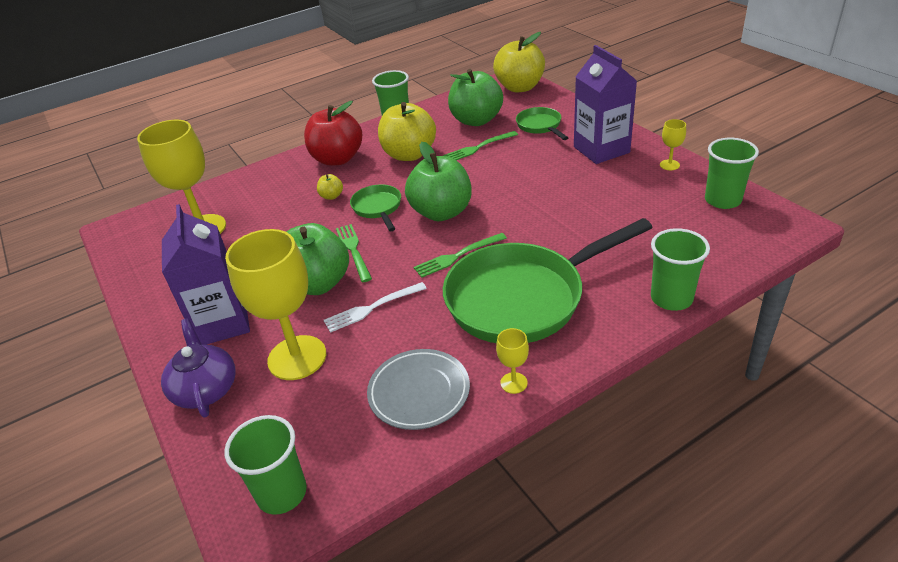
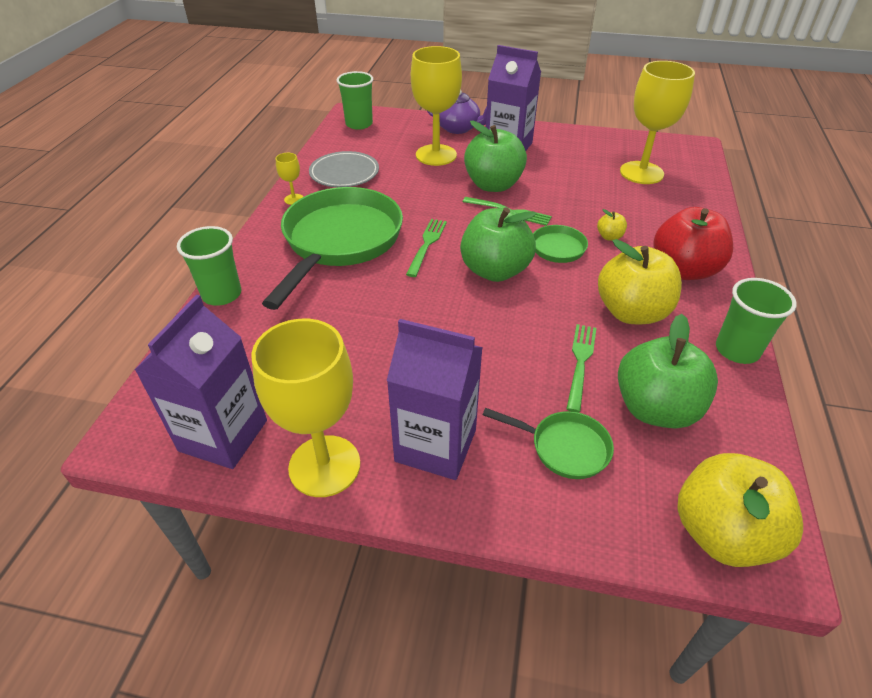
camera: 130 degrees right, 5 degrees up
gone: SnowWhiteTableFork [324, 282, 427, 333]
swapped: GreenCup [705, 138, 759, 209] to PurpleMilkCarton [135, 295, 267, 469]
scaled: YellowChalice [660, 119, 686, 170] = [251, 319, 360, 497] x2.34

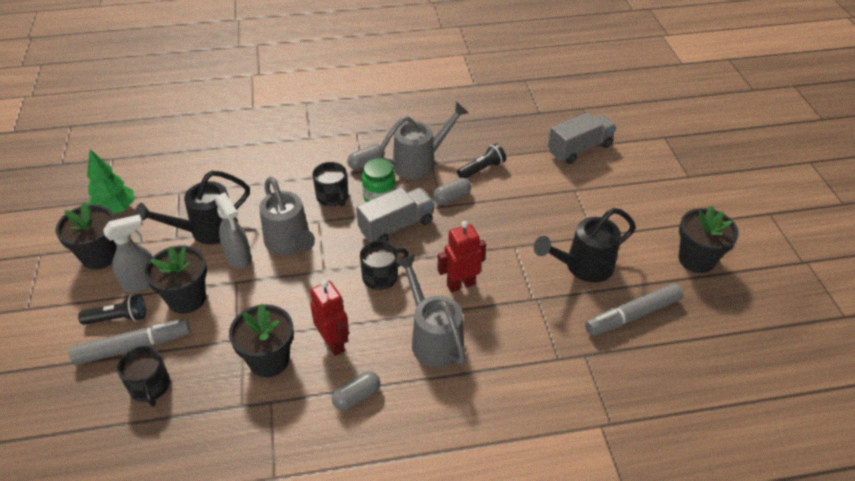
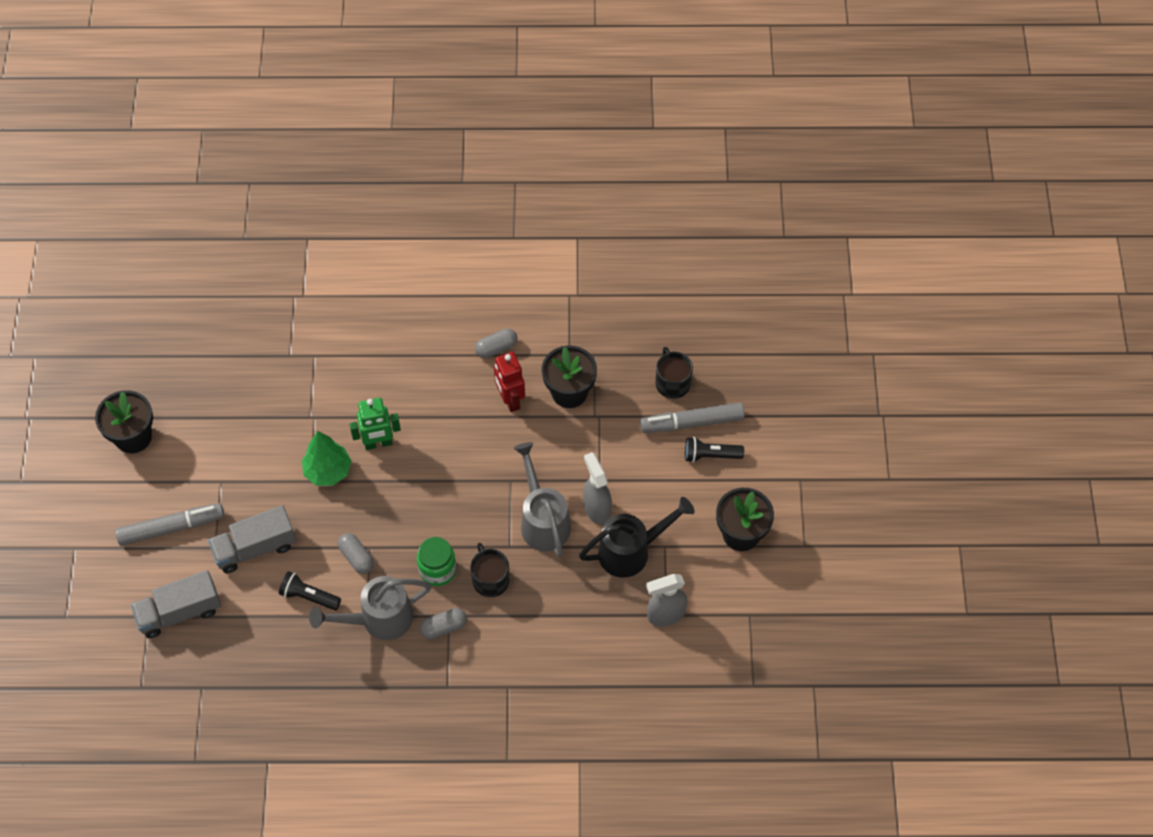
camera: 170 degrees left, 15 degrees up
gone: EbonyPottedPlant [145, 246, 207, 314]; EbonyMug [360, 241, 409, 290]; AshGreySprinklingCan [396, 254, 466, 368]; EbonySprinklingCan [534, 208, 636, 283]
shifted: GreenTree [87, 149, 134, 214] to [302, 431, 351, 486]; AshGreySprayer [103, 214, 153, 293] to [646, 574, 688, 627]; AshGreyTruck [356, 187, 434, 242] to [208, 505, 296, 573]; AshGreyFeltPen [585, 283, 683, 336] to [115, 503, 224, 546]
repainted: ScarletToyRobot [438, 221, 486, 292] to GreenToyRobot [349, 398, 401, 450]
rotated: AshGreyPillShape [433, 178, 471, 205] = [338, 533, 374, 574] 75 degrees clockwise; EbonyPocketTorch [457, 144, 506, 178] = [279, 571, 341, 611] 45 degrees clockwise

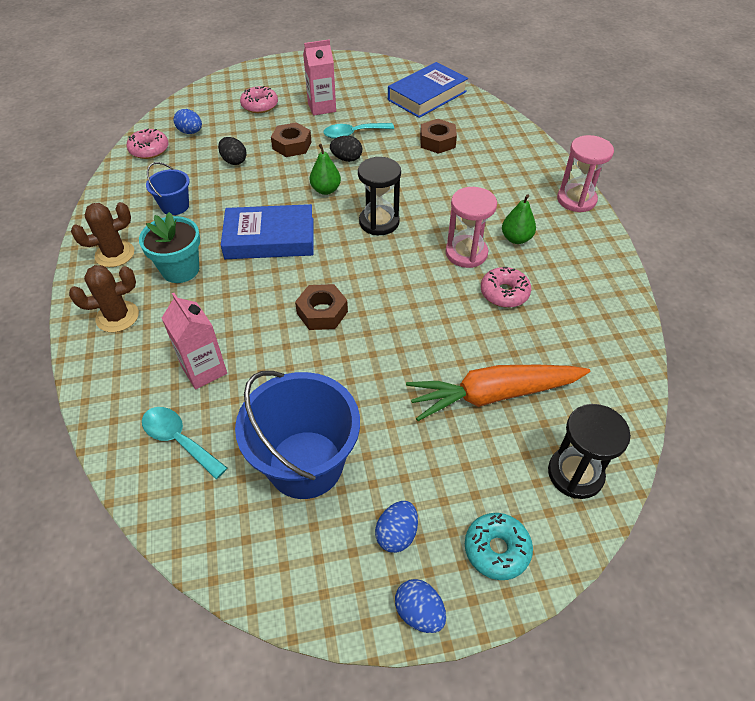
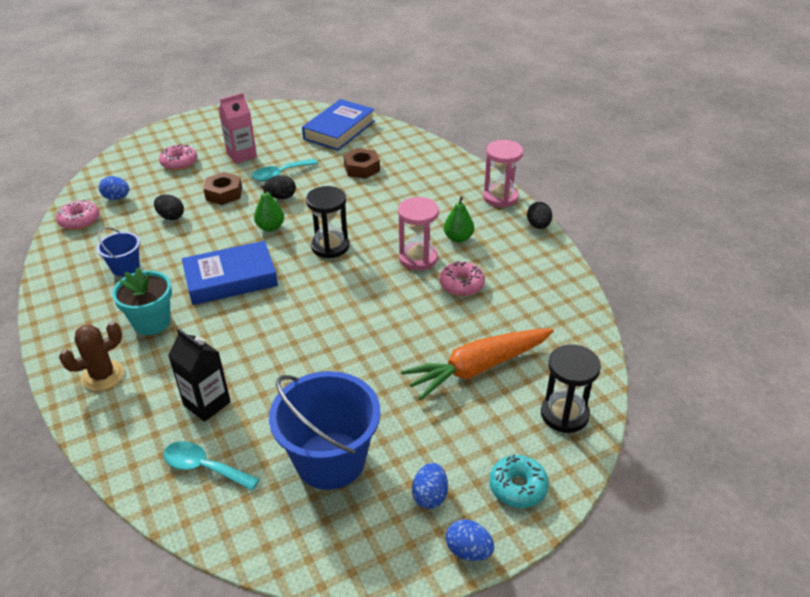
camera: 15 degrees left, 10 degrees down
gone: RussetPricklyPlant [71, 202, 134, 267]; RussetNut [295, 284, 348, 330]
new: EbonyToyEgg [527, 202, 552, 229]
repainted: PinkMilkCarton [162, 293, 227, 389] to EbonyMilkCarton [168, 328, 231, 422]

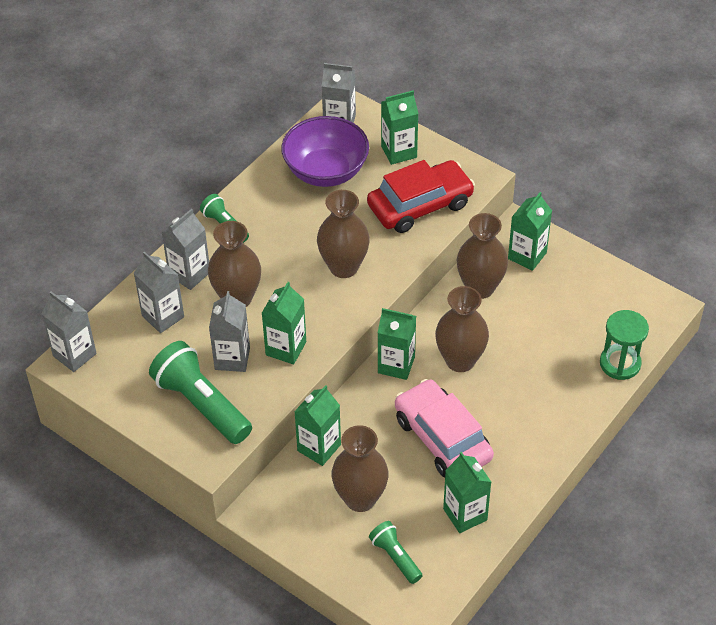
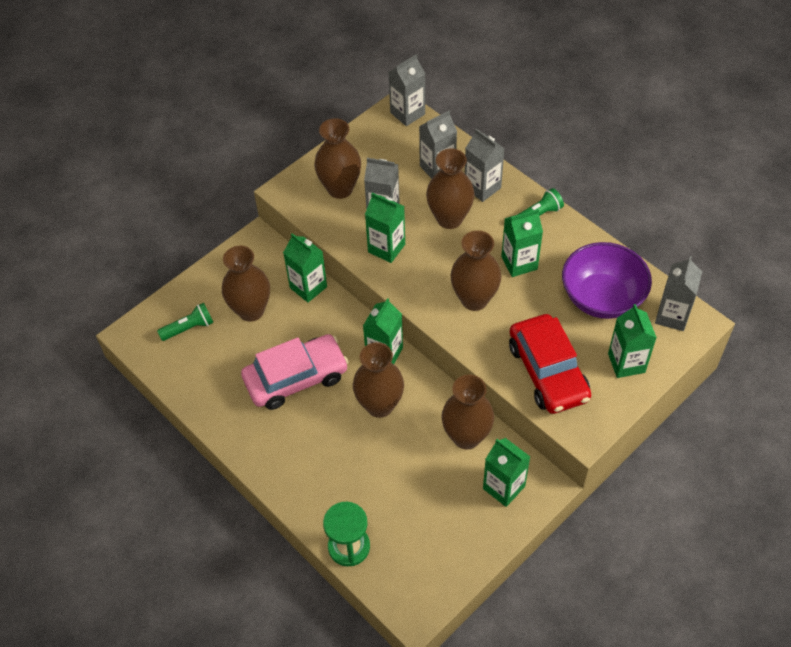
camera: 100 degrees right, 5 degrees up
shifted: GreenMilkCarton [443, 452, 491, 533] to [501, 209, 543, 277]
swapped: GreenPocketTorch [149, 341, 252, 444] to RussetTallVase [314, 118, 361, 199]

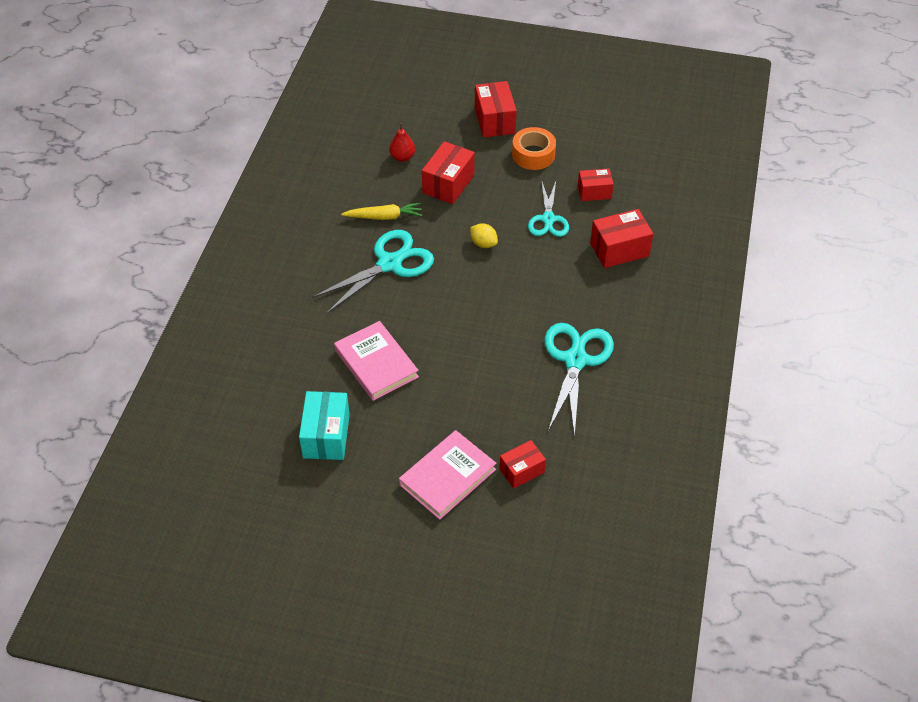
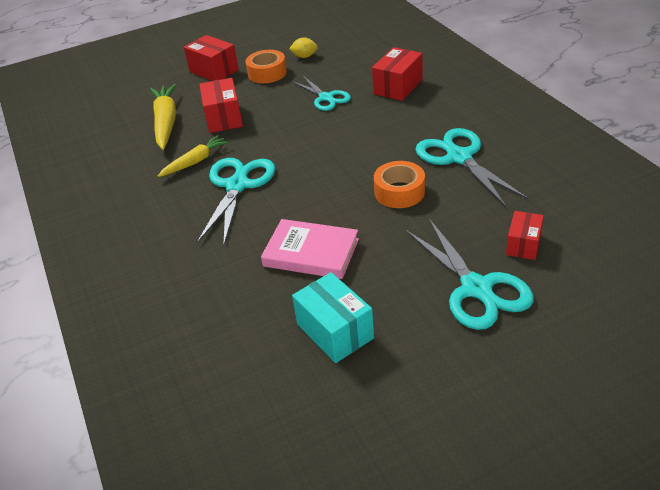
camera: 35 degrees left, 10 degrees down
gone: ScarletParcel [578, 168, 614, 201]
new: OrangeTape [374, 161, 425, 208]
shifted: YellowCitrusFruit [470, 223, 498, 248] to [289, 37, 318, 58]
swapped: ScarletPear [389, 123, 415, 162] to YellowToyCarrot [150, 84, 177, 150]; PinkHardback [399, 430, 496, 520] to TealScissors [405, 219, 534, 330]

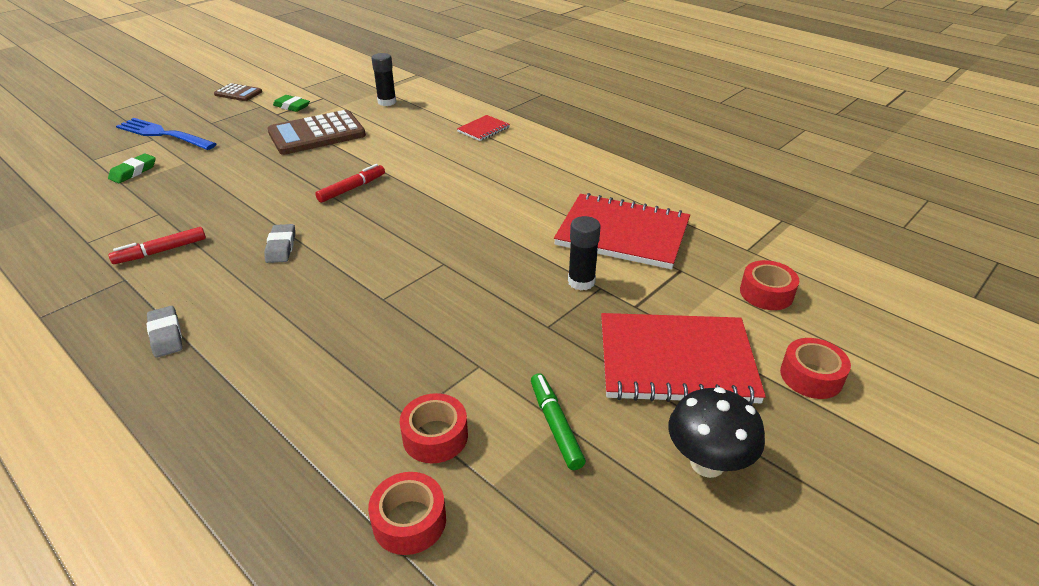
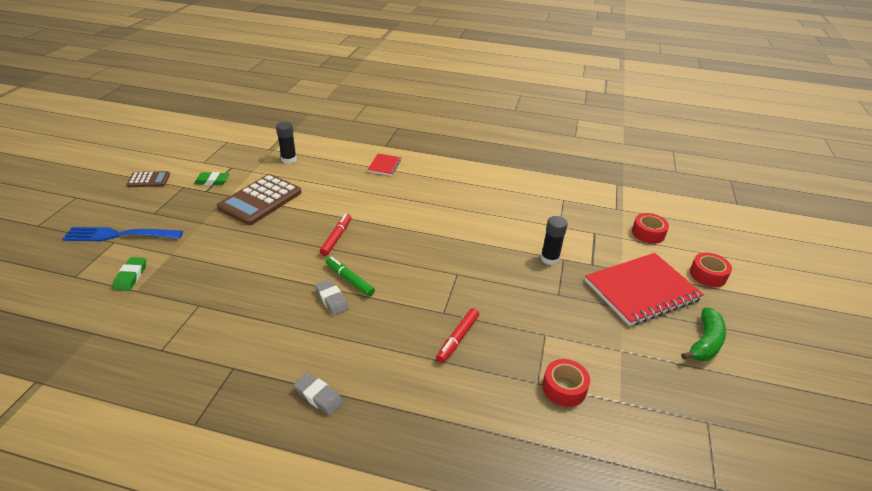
camera: 30 degrees left, 0 degrees up
gone: ScarletTape [368, 472, 446, 555]; ScarletNotepad [554, 193, 690, 269]
shifted: ScarletFeltPen [108, 227, 206, 264] to [436, 308, 479, 363]; GreenFeltPen [531, 373, 586, 470] to [326, 257, 375, 297]
swapped: EbonyToadstool [668, 387, 765, 478] to GreenBananaFruit [681, 307, 726, 361]

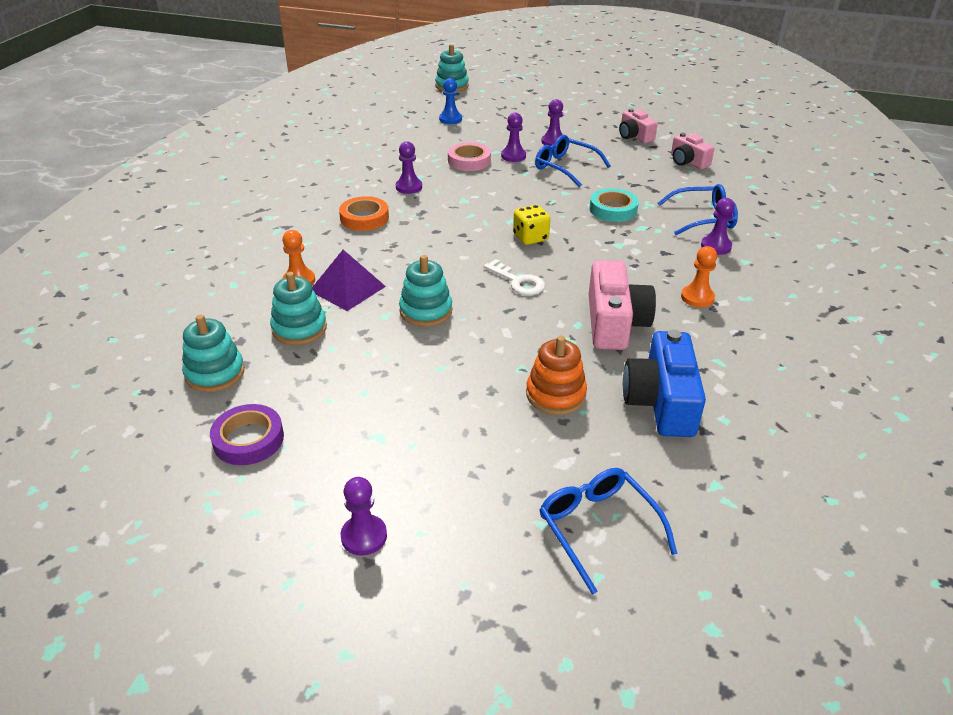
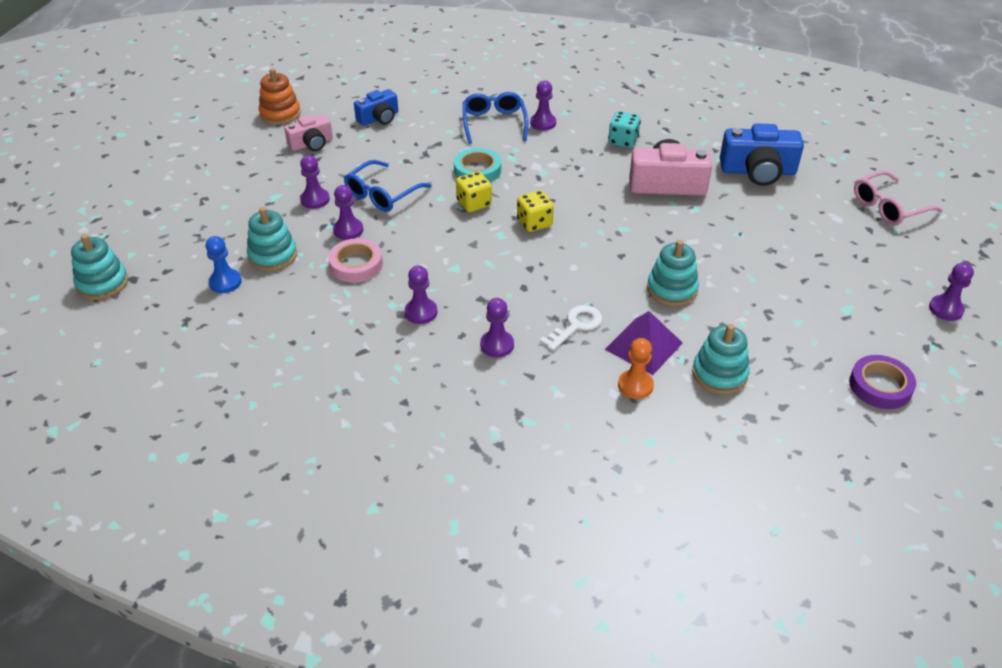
camera: 90 degrees left, 5 degrees up
new: YellowDice [456, 171, 492, 212]
shifted: TealStackingToy [182, 315, 245, 392] to [247, 207, 297, 271]; SnowWhiteDoorKey [484, 259, 545, 295] to [540, 305, 602, 351]; OrangeStackingToy [526, 336, 587, 415] to [259, 68, 301, 125]
swapped: OrangeTape [339, 196, 389, 231] to PurpleChessPawn [480, 298, 514, 357]; OrangeChessPawn [681, 246, 717, 307] to TealDice [608, 111, 641, 148]
repainted: CobaltGlasses [539, 468, 678, 595] to PinkGlasses [854, 171, 943, 225]; PinkCamera [671, 133, 715, 169] to CobaltCamera [354, 89, 398, 126]

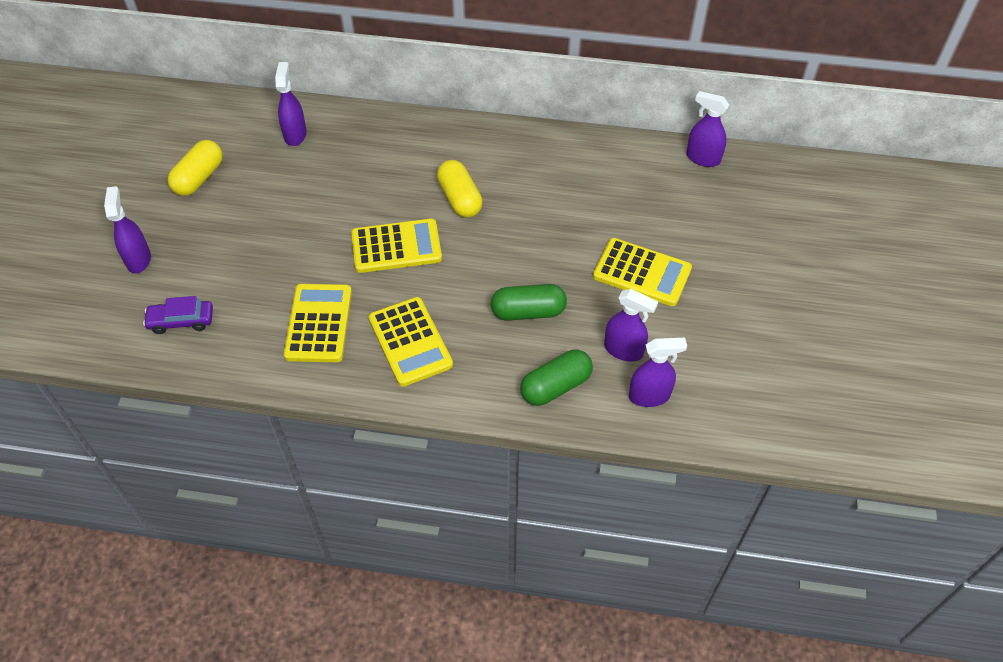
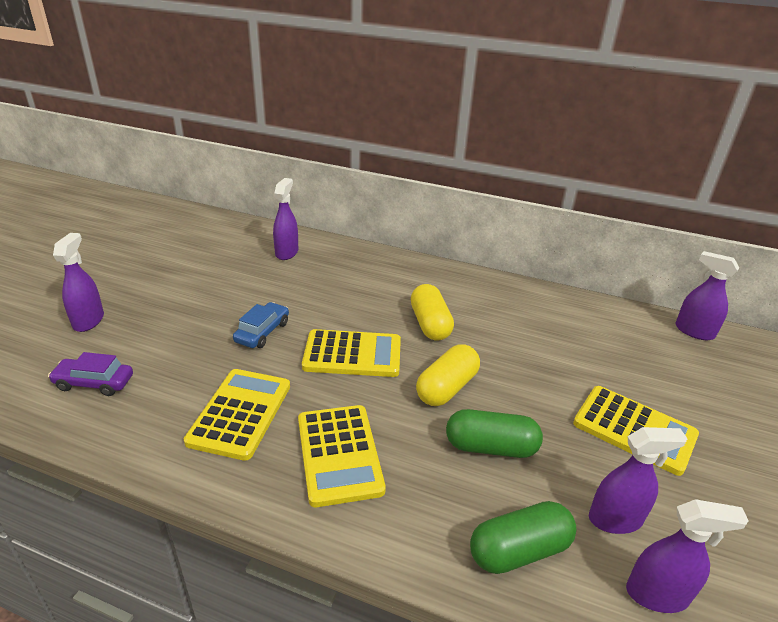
camera: 10 degrees right, 20 degrees down
new: CobaltToyCar [233, 302, 289, 348]
shifted: YellowPillShape [168, 140, 223, 196] to [416, 344, 480, 406]
rotated: PurpleSprayer [604, 289, 658, 362] = [589, 427, 687, 534] 45 degrees counterclockwise

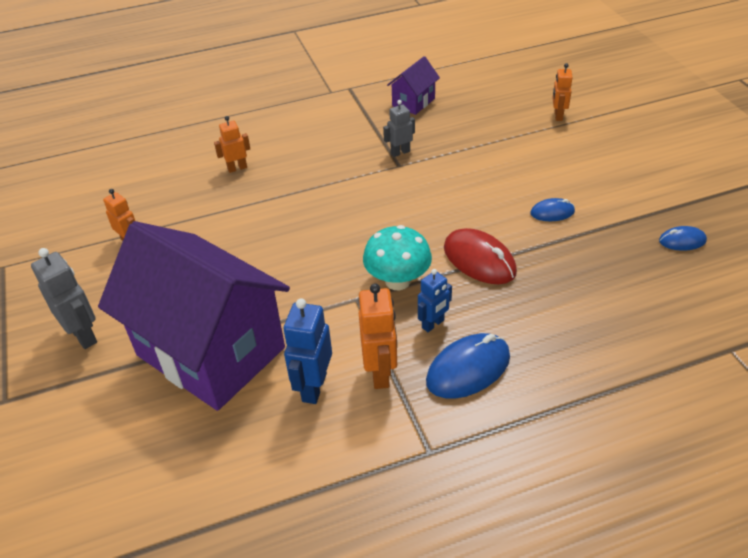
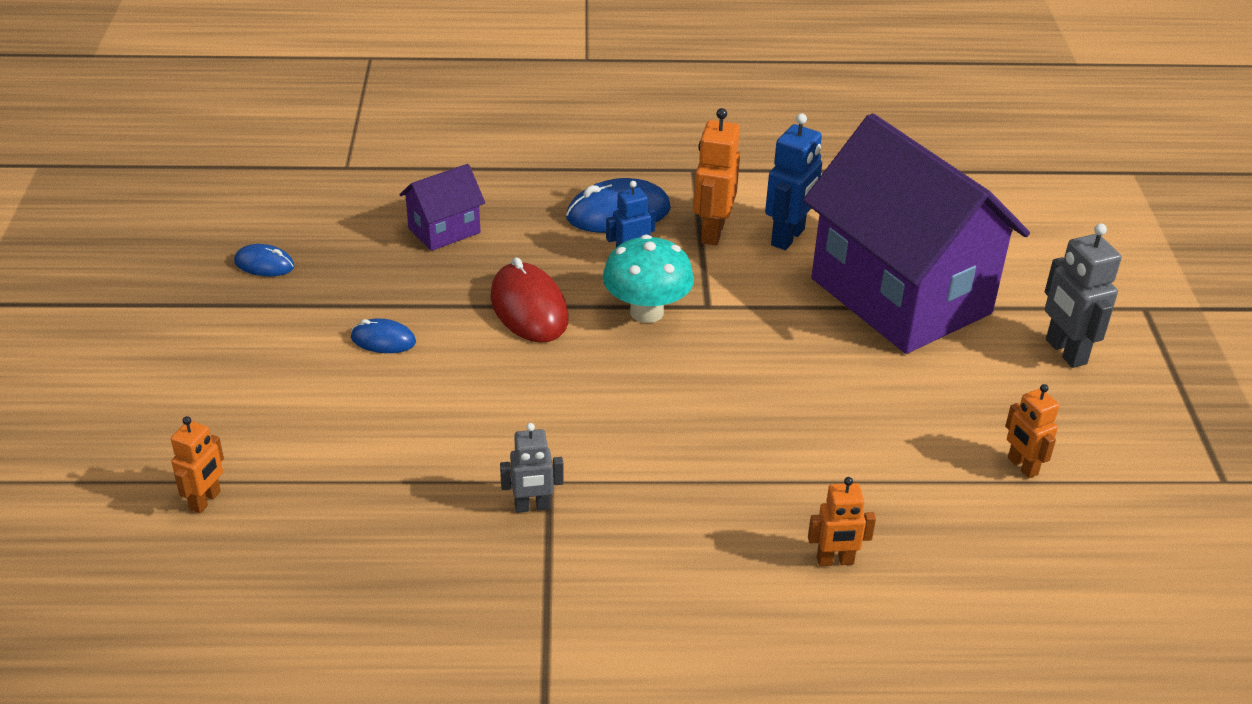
camera: 165 degrees left, 5 degrees down
shifted: PurpleToyHouse [387, 56, 440, 115] to [399, 164, 485, 251]

